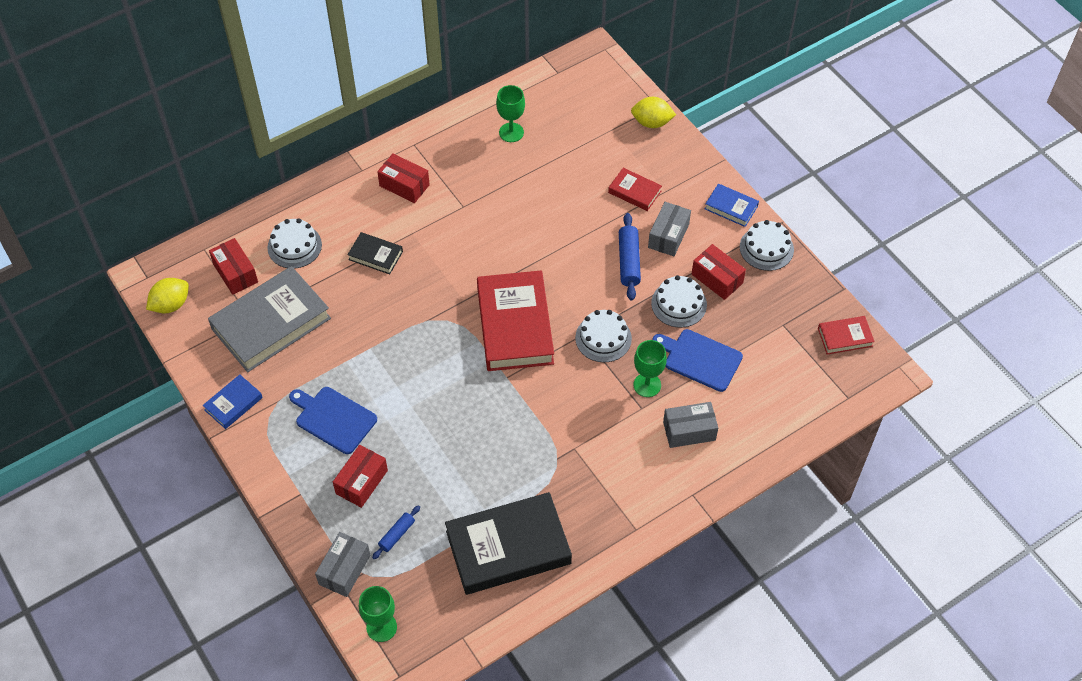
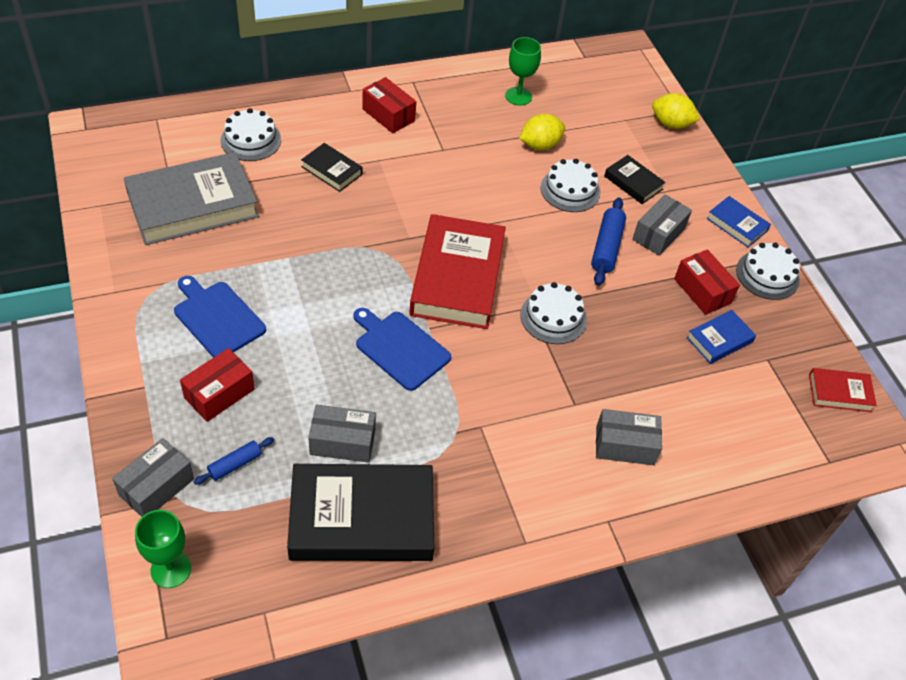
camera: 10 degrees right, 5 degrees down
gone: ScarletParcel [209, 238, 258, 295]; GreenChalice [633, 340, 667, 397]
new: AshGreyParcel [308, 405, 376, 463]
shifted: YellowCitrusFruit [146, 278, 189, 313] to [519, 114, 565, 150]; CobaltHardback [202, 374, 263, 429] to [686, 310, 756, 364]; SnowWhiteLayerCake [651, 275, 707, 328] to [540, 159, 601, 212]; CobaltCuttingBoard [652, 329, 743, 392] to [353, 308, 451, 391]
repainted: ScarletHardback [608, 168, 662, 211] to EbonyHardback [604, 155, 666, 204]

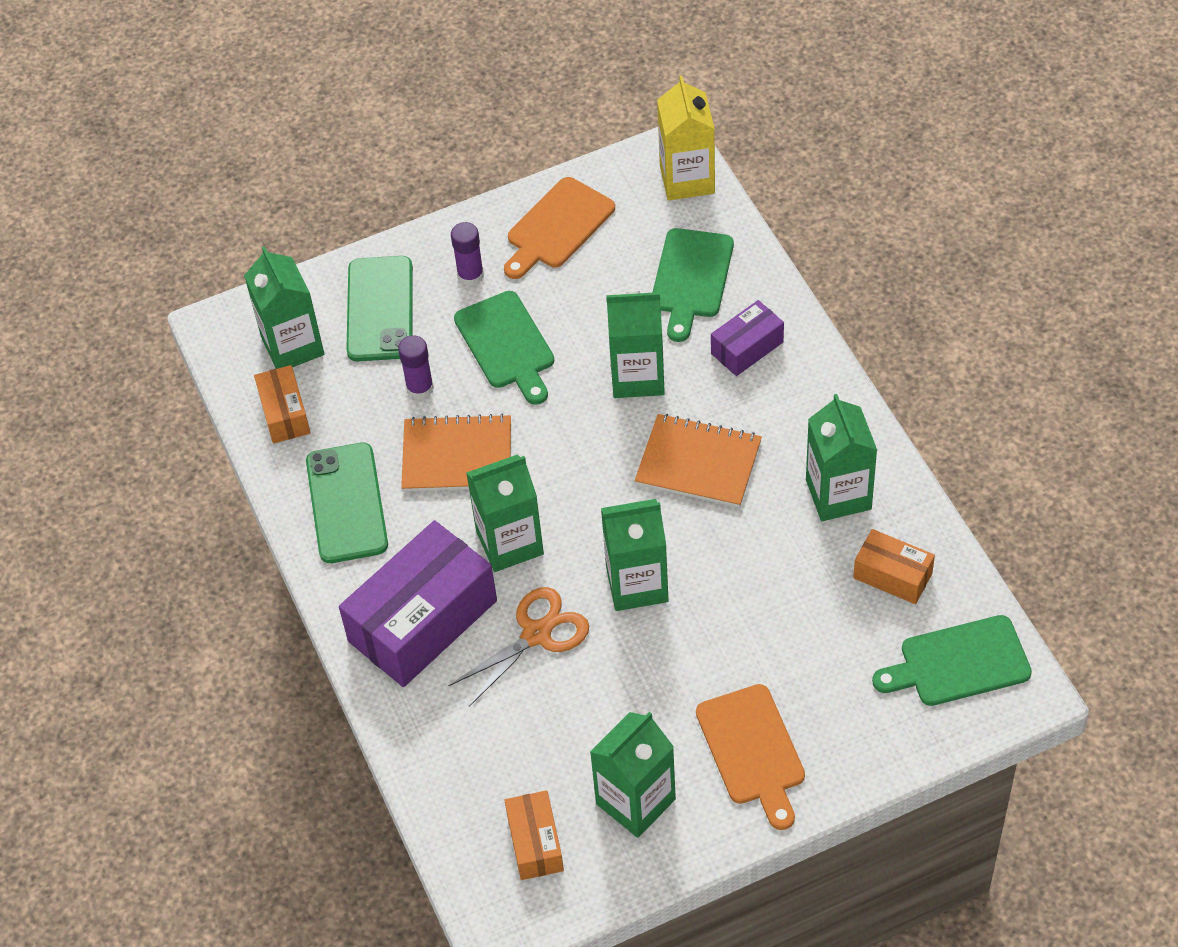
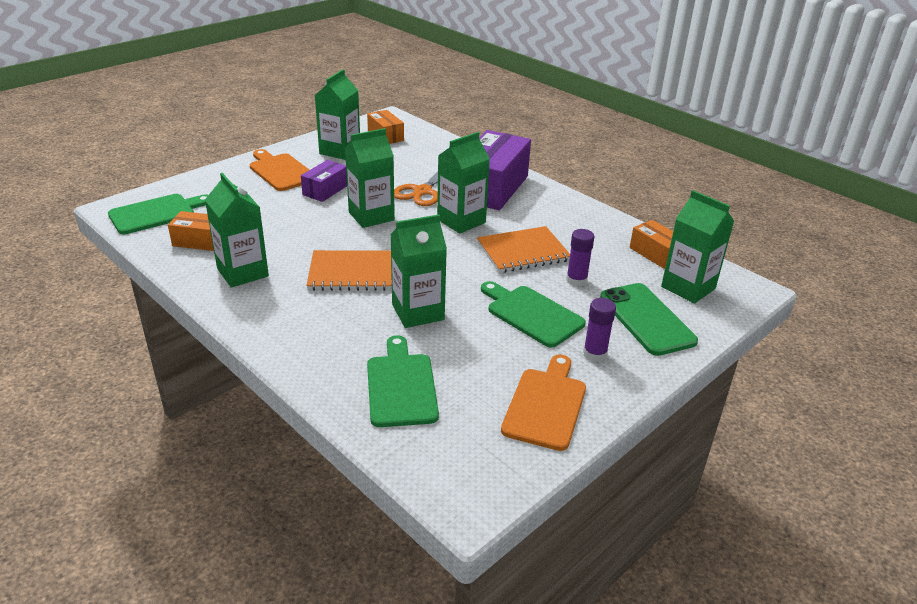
camera: 155 degrees right, 20 degrees down
gone: GreenMobilePhone [306, 443, 388, 563]; YellowMilkCarton [657, 76, 715, 201]
shifted: PurpleParcel [711, 300, 784, 376] to [301, 160, 347, 202]

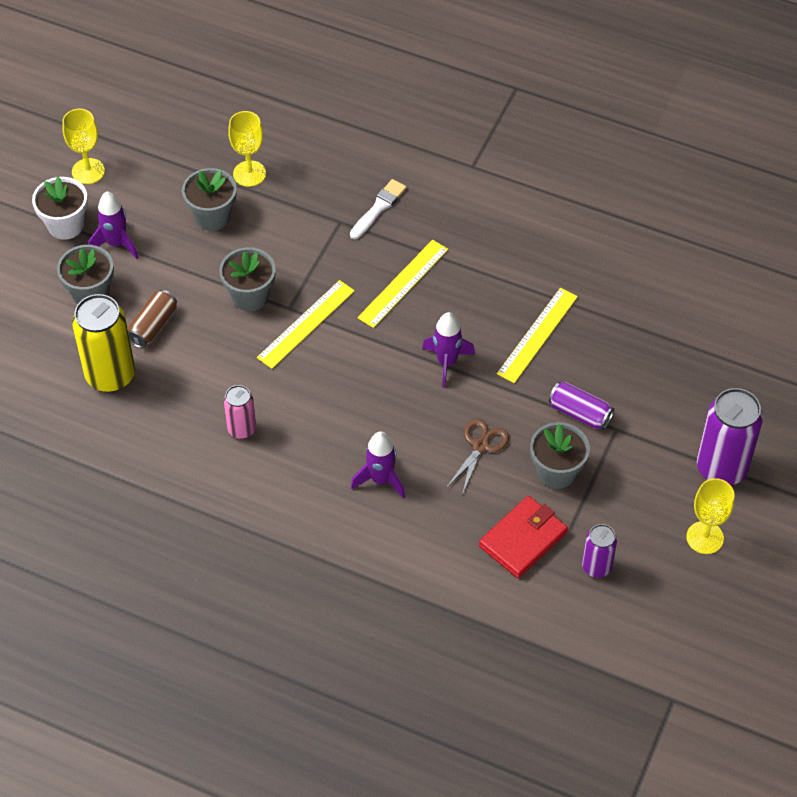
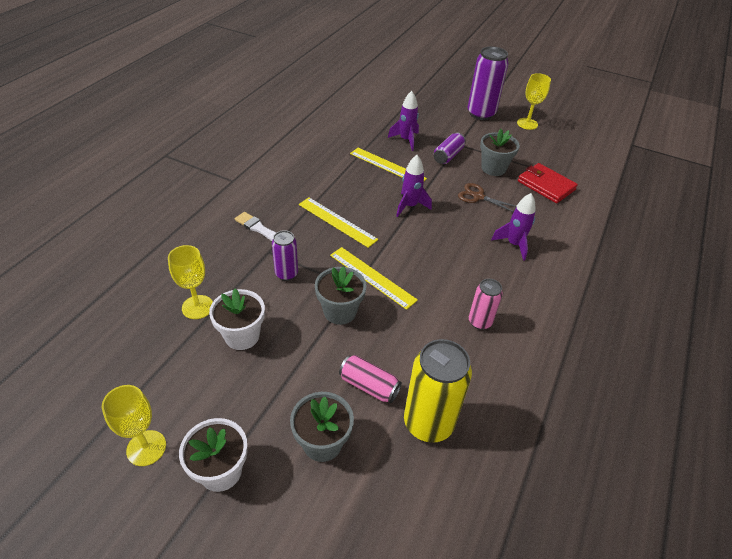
camera: 90 degrees left, 10 degrees down
shifted: PurpleSpaceship [88, 192, 139, 259] to [388, 91, 419, 151]; PurpleCan [582, 524, 617, 578] to [272, 230, 298, 281]
repainted: RussetCan [128, 290, 177, 348] to PinkCan [339, 355, 402, 403]; AshGreyPottedPlant [182, 168, 237, 231] to SnowWhitePottedPlant [209, 289, 265, 350]

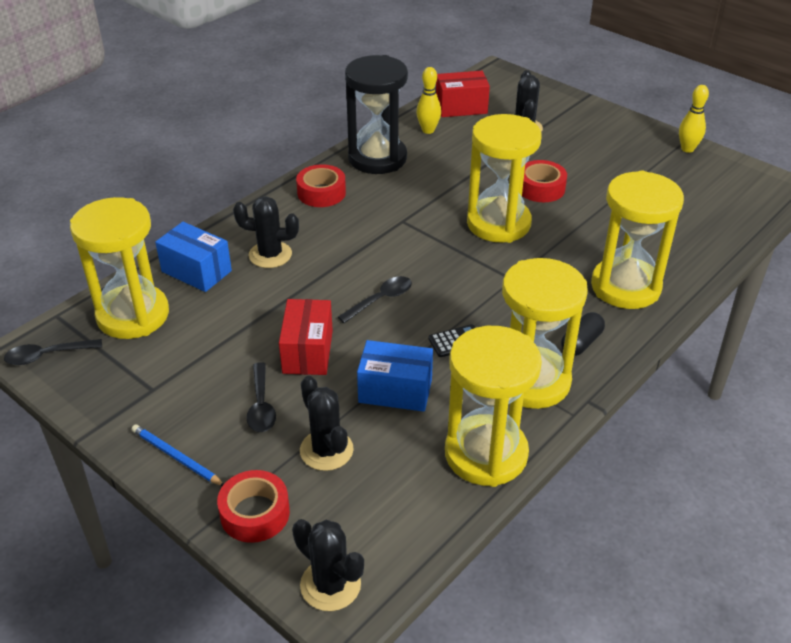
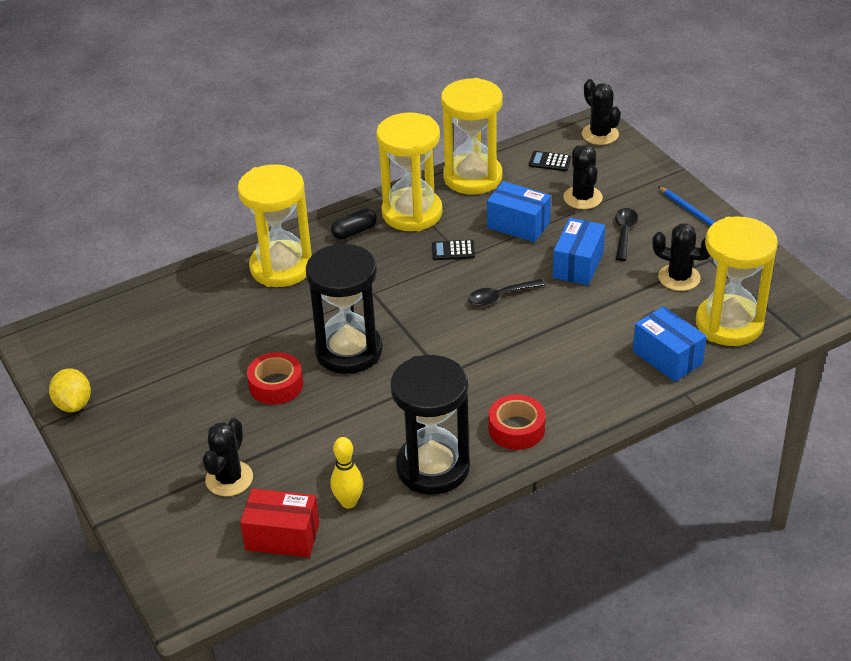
camera: 160 degrees left, 0 degrees up
gone: EbonySpoon [4, 339, 102, 365]; ScarletTape [217, 470, 290, 543]
new: EbonyAddingMachine [529, 151, 571, 171]
shifted: EbonyPricklyPlant [233, 196, 299, 268] to [652, 223, 711, 291]
swapped: YellowBowlingPin [679, 85, 709, 153] to YellowCitrusFruit [49, 368, 91, 412]
repainted: ScarletParcel [279, 299, 333, 375] to CobaltParcel [553, 218, 605, 285]; YellowHourglass [467, 114, 541, 243] to EbonyHourglass [306, 243, 383, 374]

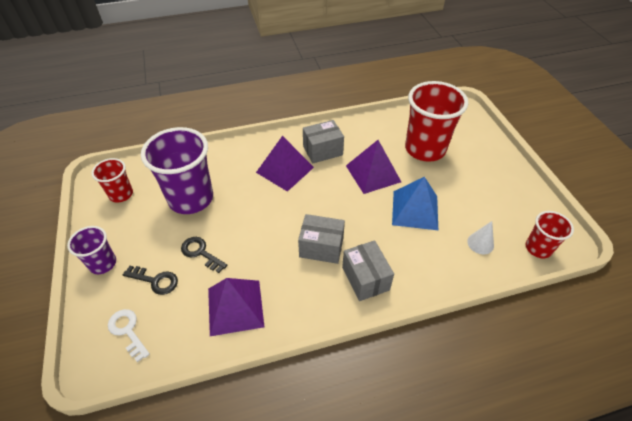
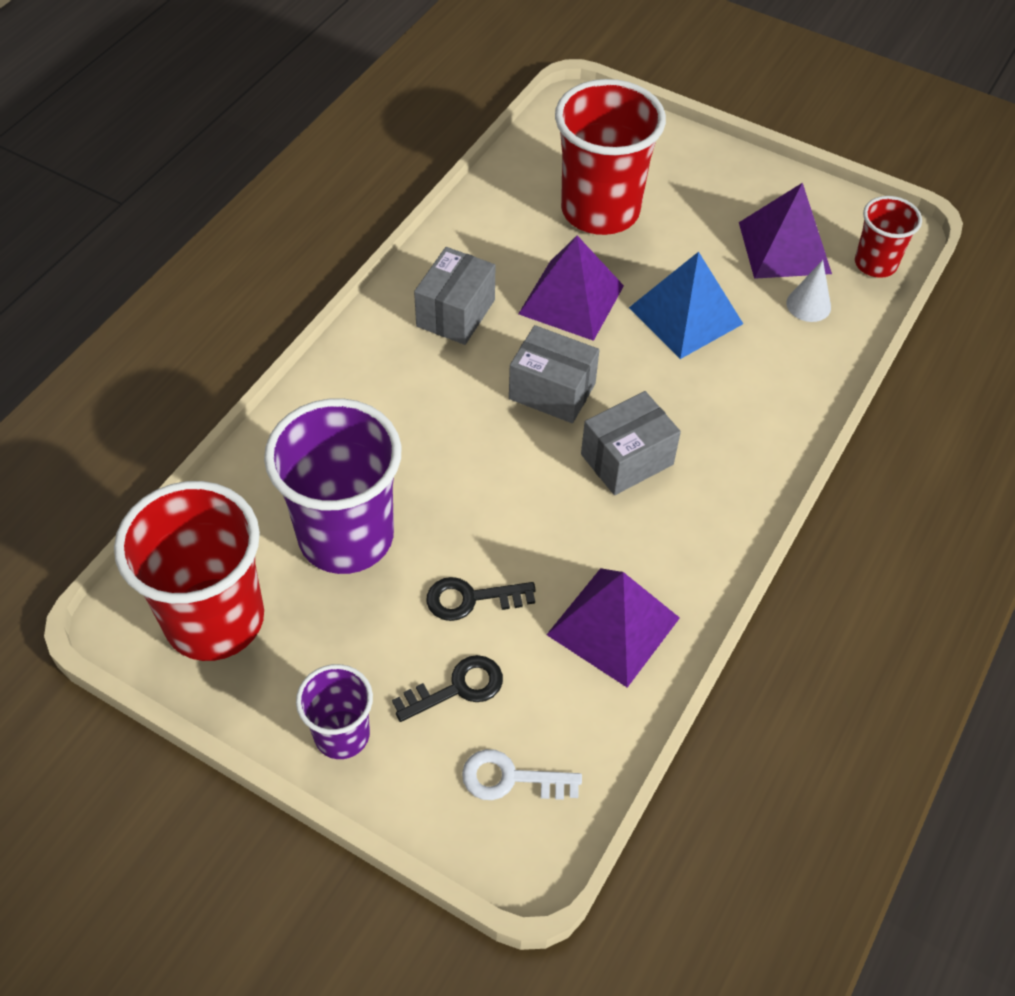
camera: 45 degrees left, 5 degrees up
shifted: PurplePyramidShape [256, 136, 314, 192] to [739, 183, 832, 279]; AshGreyParcel [342, 240, 394, 301] to [509, 325, 599, 423]
scaled: ScarletCup [91, 158, 133, 203] = [114, 481, 264, 661] x1.89

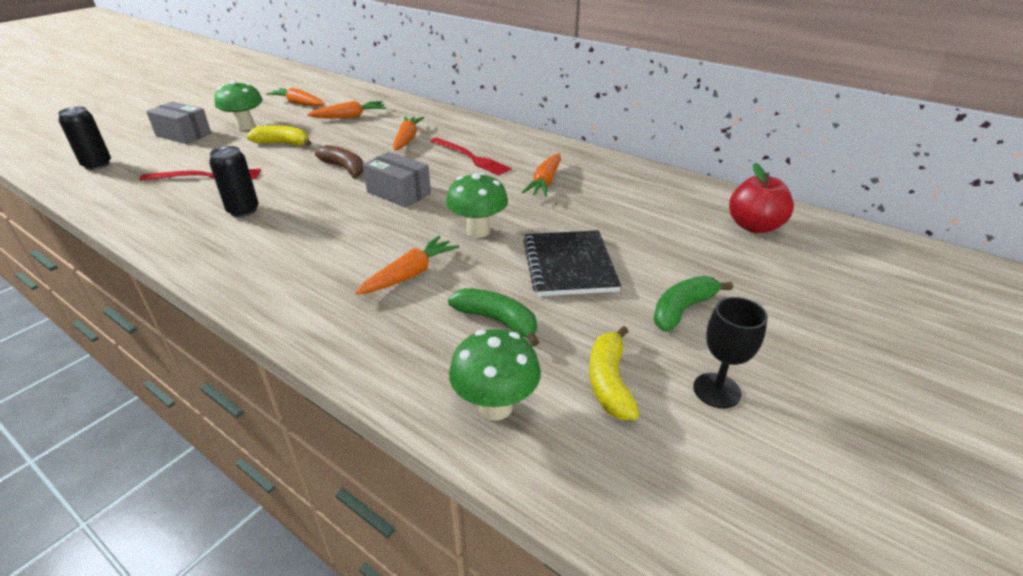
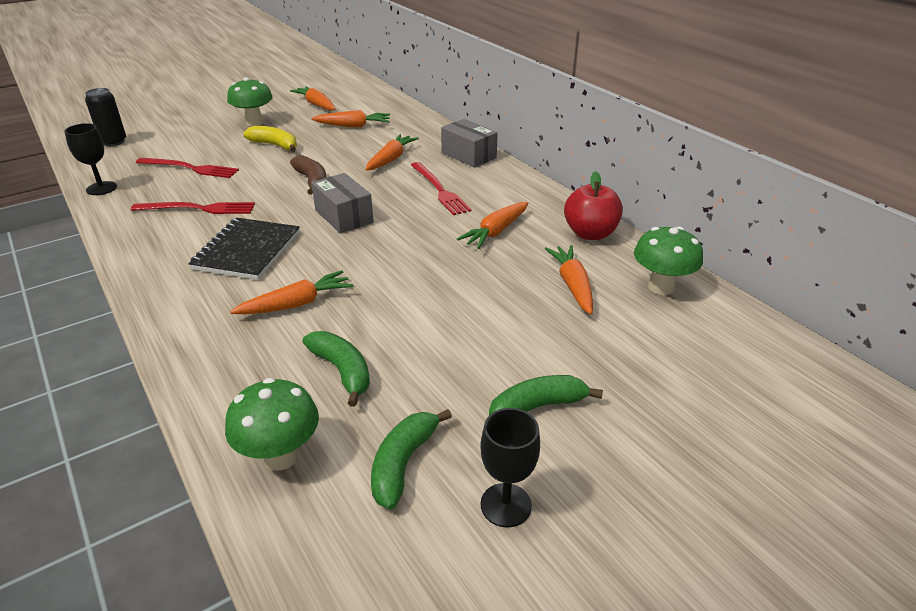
camera: 20 degrees right, 0 degrees up
new: EbonyChalice [65, 123, 117, 195]; OrangeToyCarrot [545, 245, 593, 315]
shifted: AshGreyParcel [146, 101, 211, 144] to [441, 119, 498, 168]; GreenToadstool [446, 172, 508, 238] to [634, 226, 703, 295]; EbonyNotepad [523, 230, 621, 296] to [188, 218, 300, 280]; ScarletApple [729, 163, 794, 233] to [564, 171, 623, 240]
swapped: EbonyCan [209, 146, 259, 217] to ScarletTableFork [131, 202, 255, 214]
repainted: YellowBananaFruit [589, 326, 639, 420] to GreenBananaFruit [371, 409, 452, 510]

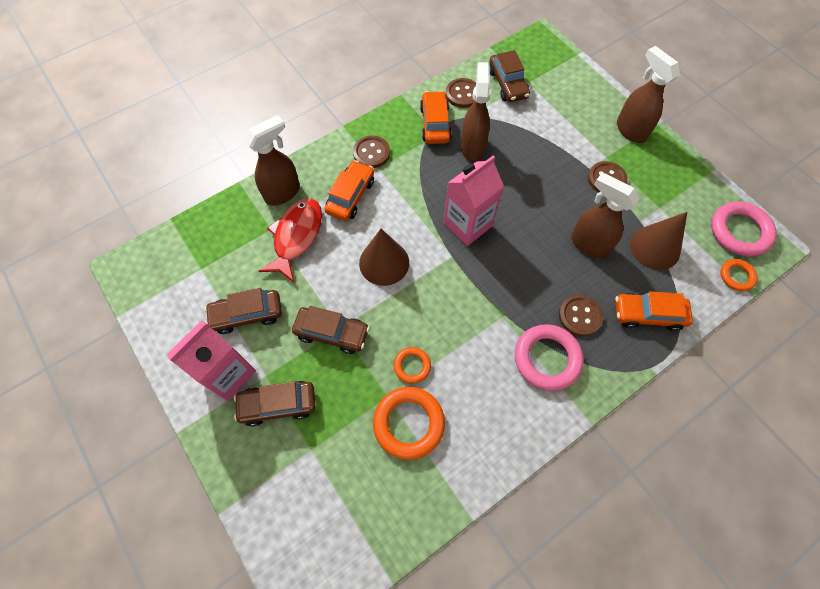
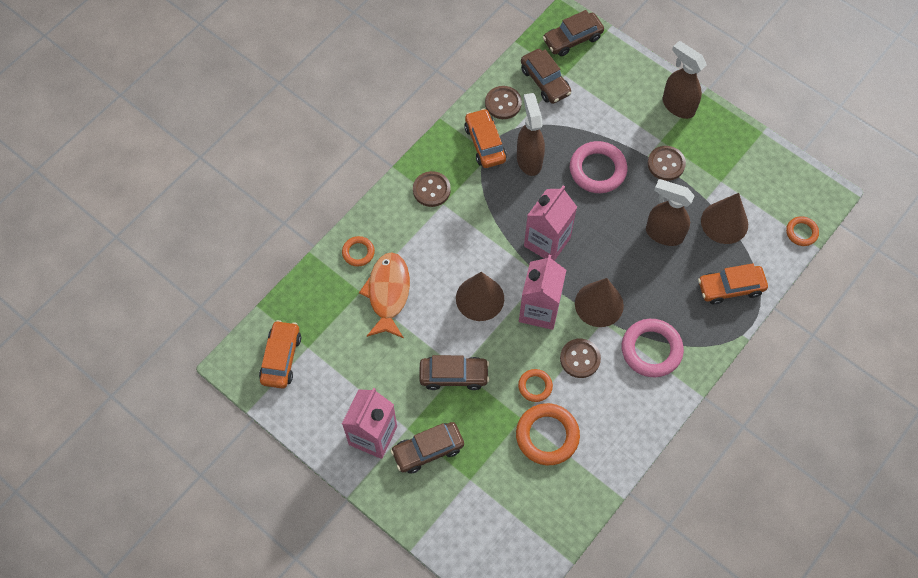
camera: 15 degrees left, 0 degrees up
new: PinkMilkCarton [519, 255, 566, 330]; RussetSolidCone [575, 278, 624, 327]
shifted: RussetToyCar [205, 288, 282, 334] to [543, 10, 604, 56]; OrangeToyCar [325, 160, 374, 221] to [259, 320, 301, 389]; RussetShirtButton [559, 295, 603, 336] to [560, 339, 601, 378]; PinkRing [711, 201, 777, 257] to [570, 141, 627, 193]
swapped: RussetSprayer [244, 115, 300, 206] to OrangeRing [342, 236, 375, 267]
repainted: ScarletToyFish [258, 198, 322, 282] to OrangeToyFish [359, 252, 410, 338]

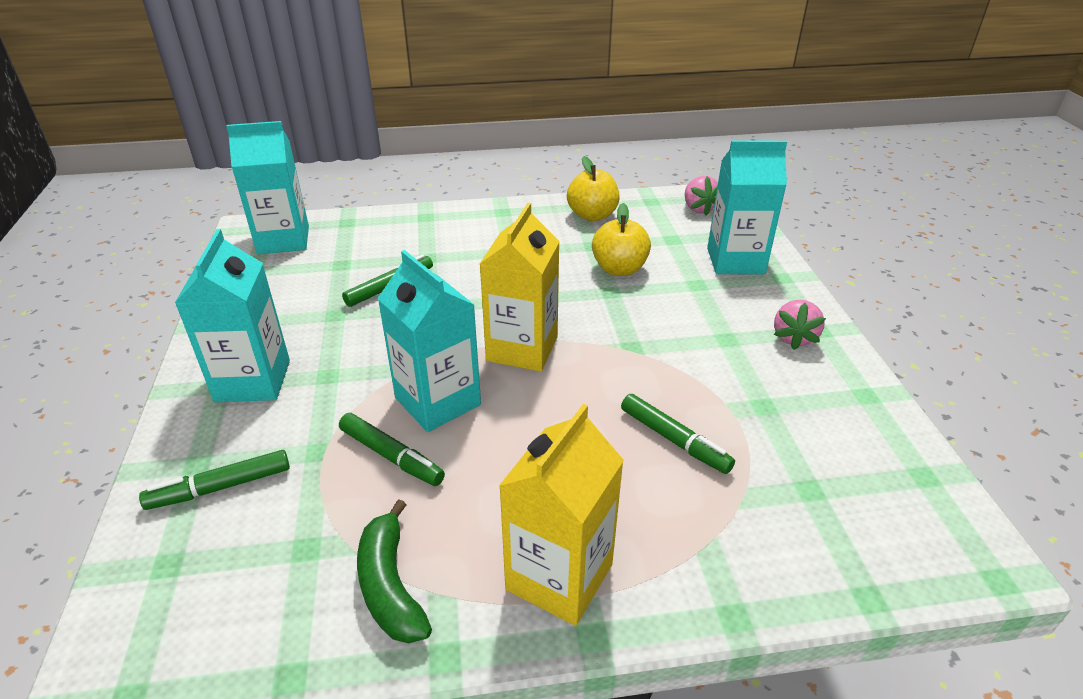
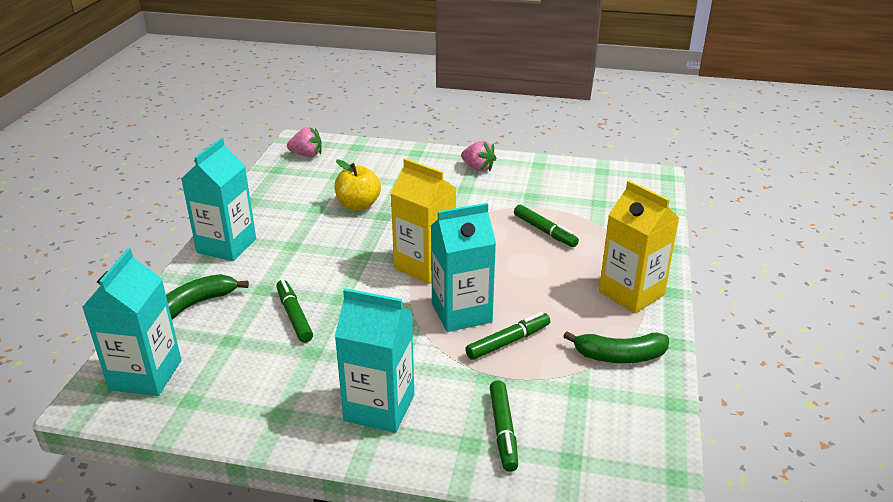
camera: 70 degrees left, 5 degrees down
gone: YellowApple [567, 156, 620, 221]
new: GreenBananaFruit [166, 274, 249, 319]
shifted: TealMilkCarton [707, 141, 787, 274] to [181, 138, 256, 261]
rotated: GreenFeltPen [621, 394, 735, 474] = [514, 205, 579, 247] 75 degrees clockwise

